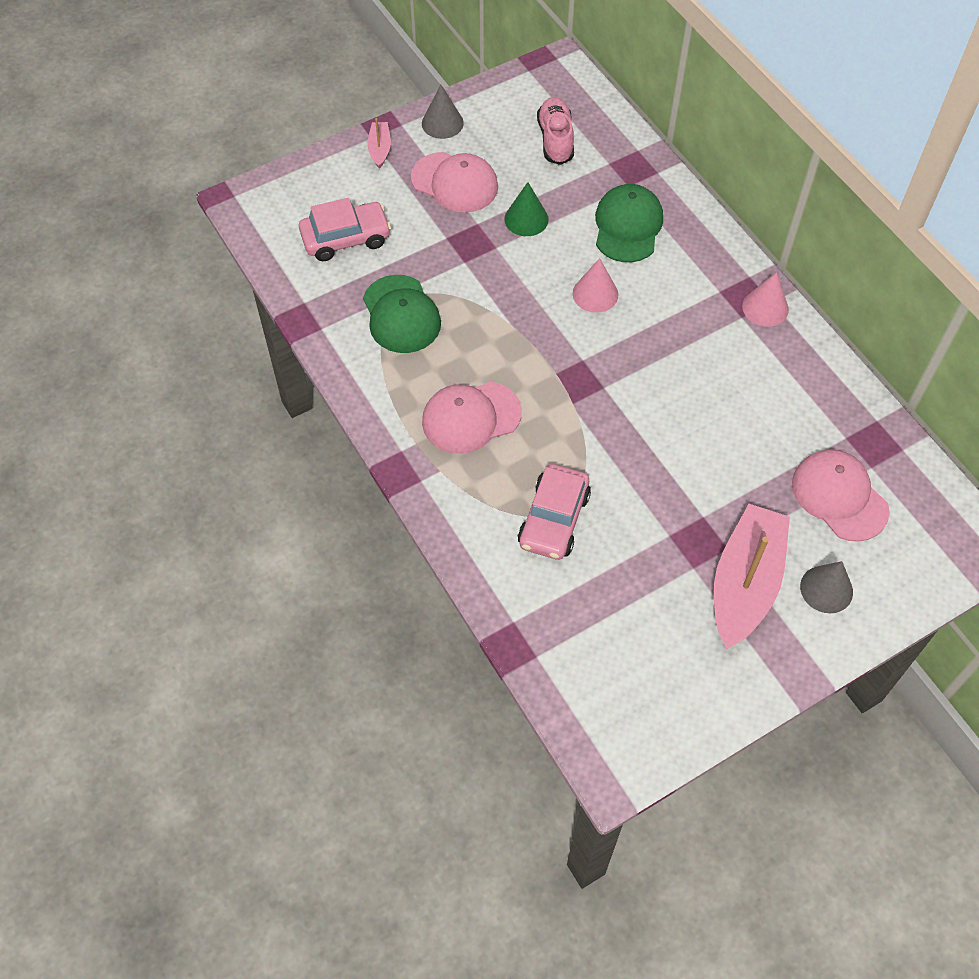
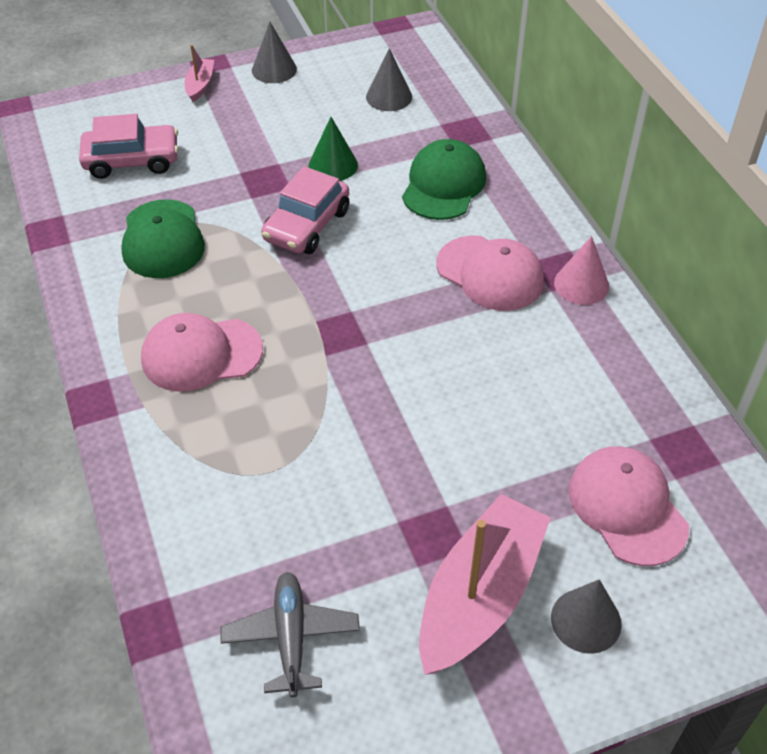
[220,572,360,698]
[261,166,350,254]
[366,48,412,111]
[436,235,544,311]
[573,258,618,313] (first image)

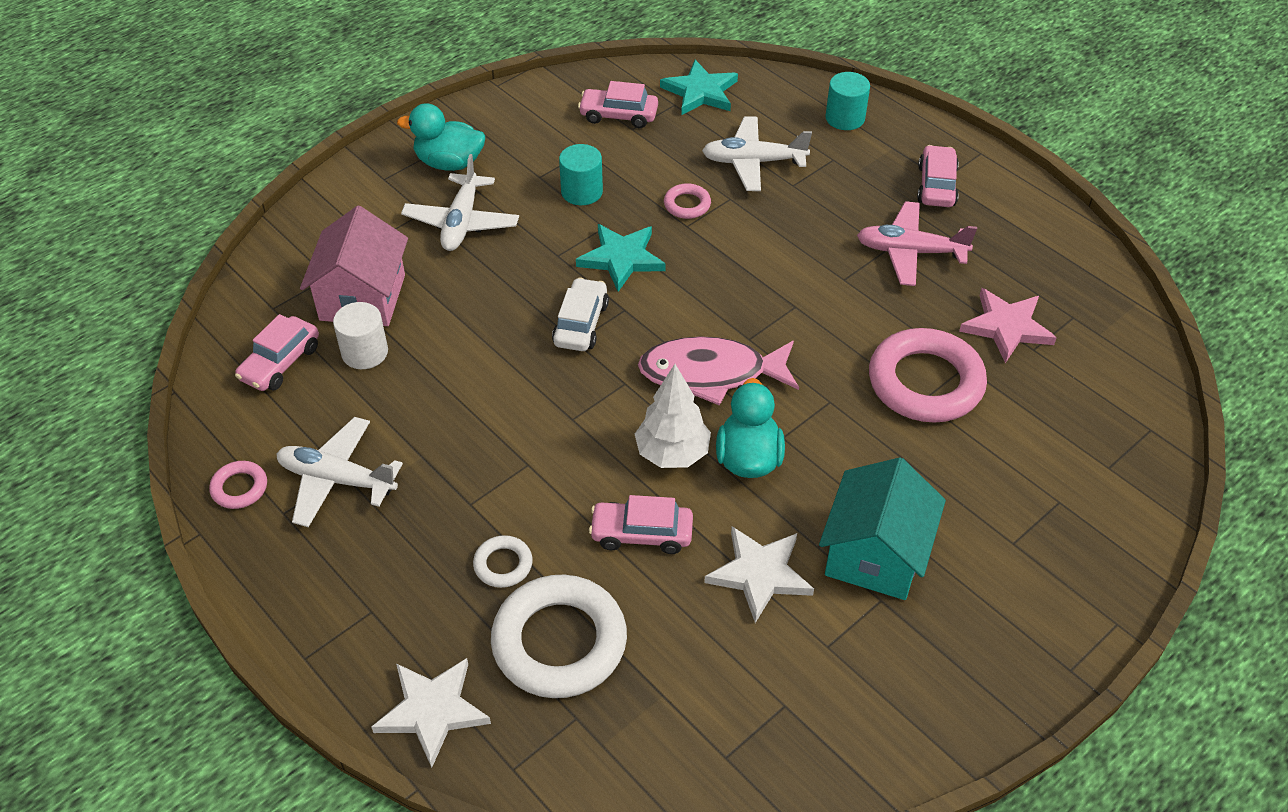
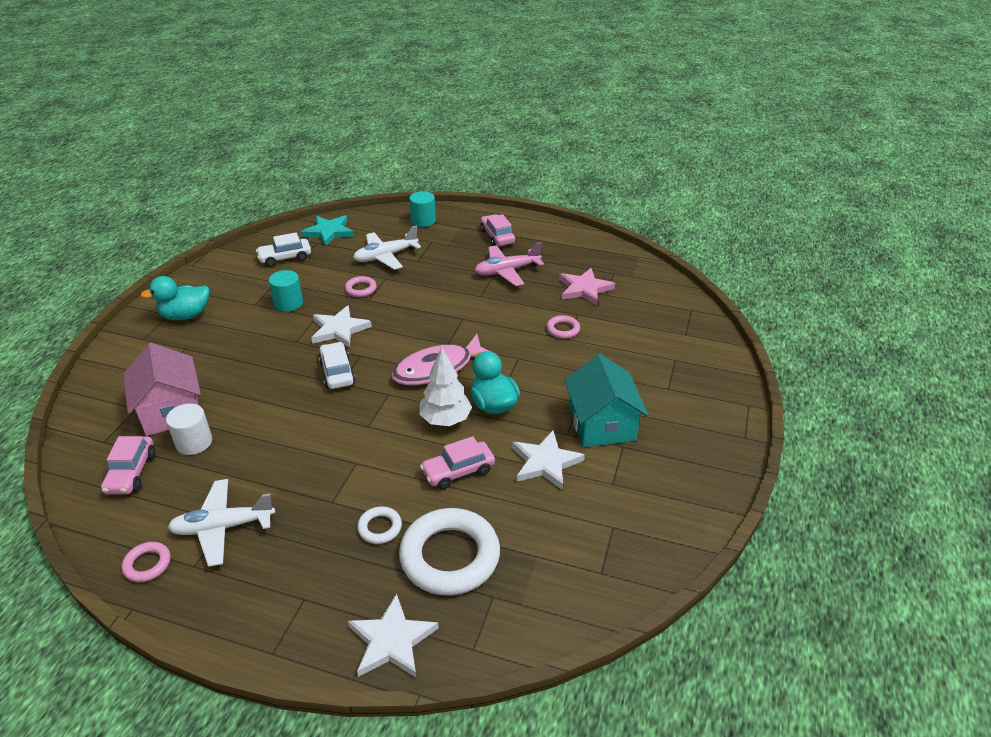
[256,233,311,267]
[312,305,372,348]
[546,315,580,339]
[401,154,519,251] (first image)

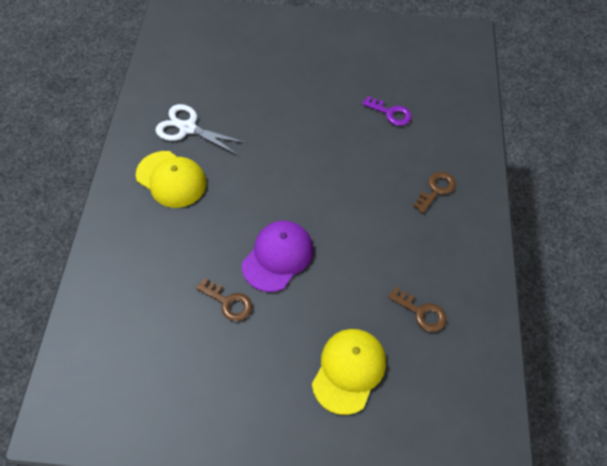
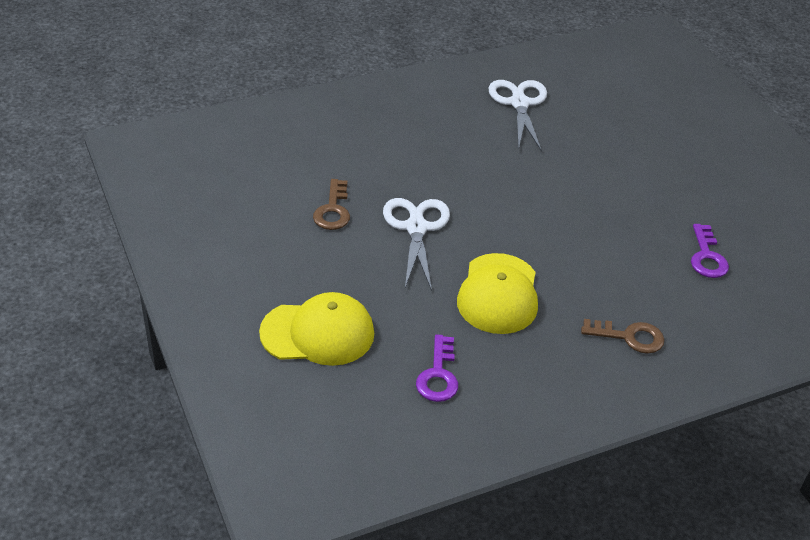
[383,198,450,291]
[416,334,458,402]
[457,253,538,334]

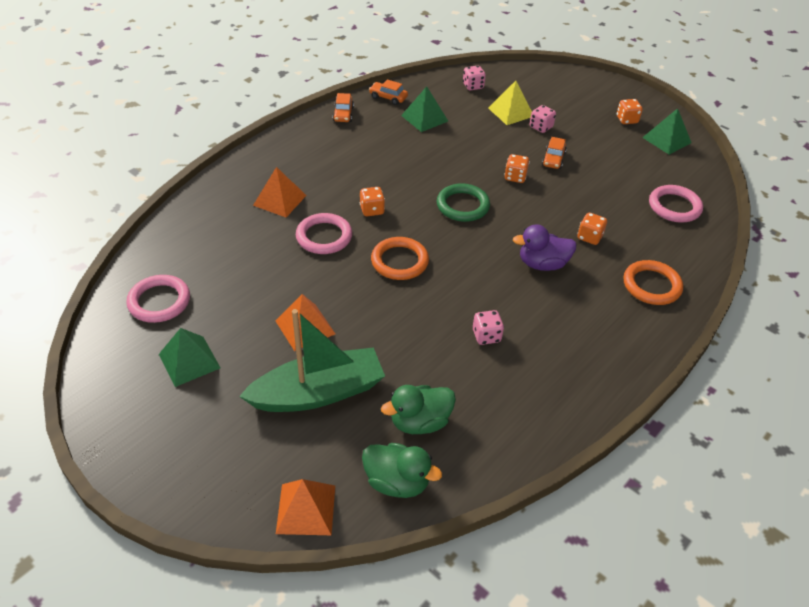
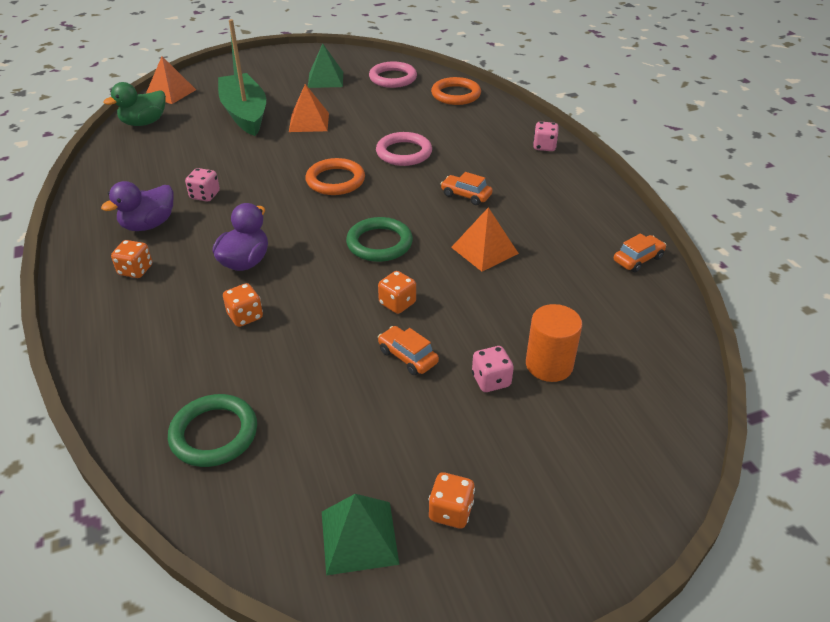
[101,181,174,231]
[111,240,152,278]
[168,394,257,467]
[218,19,266,136]
[431,77,481,105]
[441,172,492,205]
[451,208,519,271]
[526,304,582,382]
[533,122,559,151]
[381,385,456,434] (first image)
[401,86,448,132] (first image)

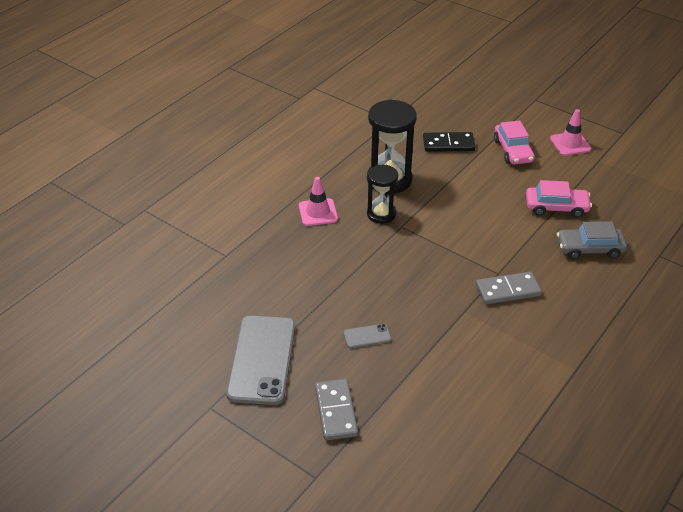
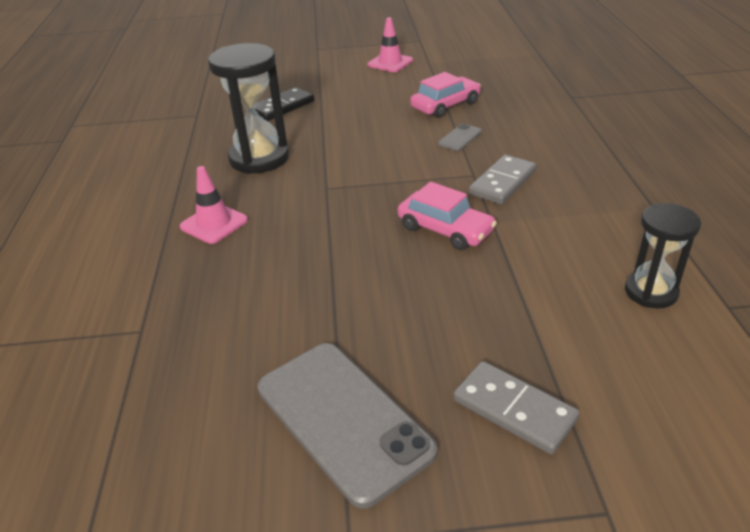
[398,182,497,250]
[438,123,482,151]
[625,203,701,309]
[557,221,627,259] (first image)

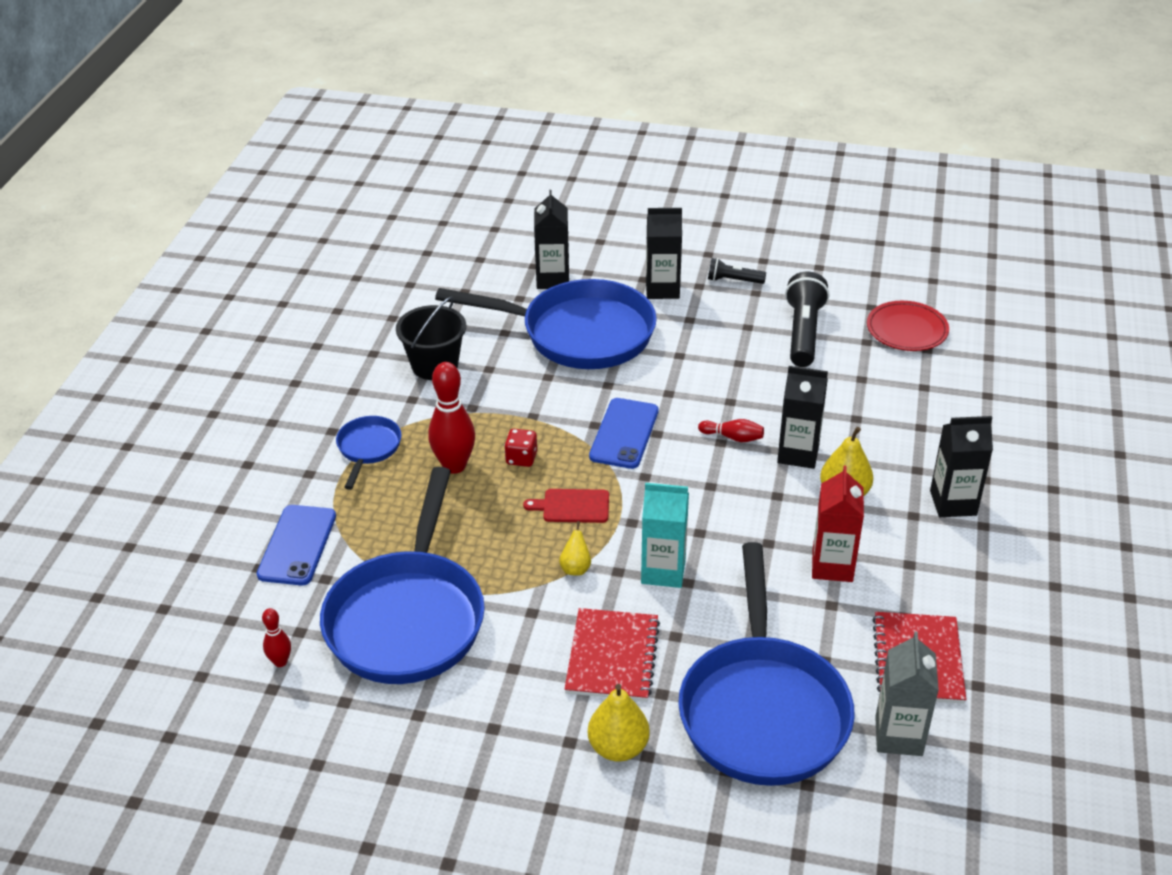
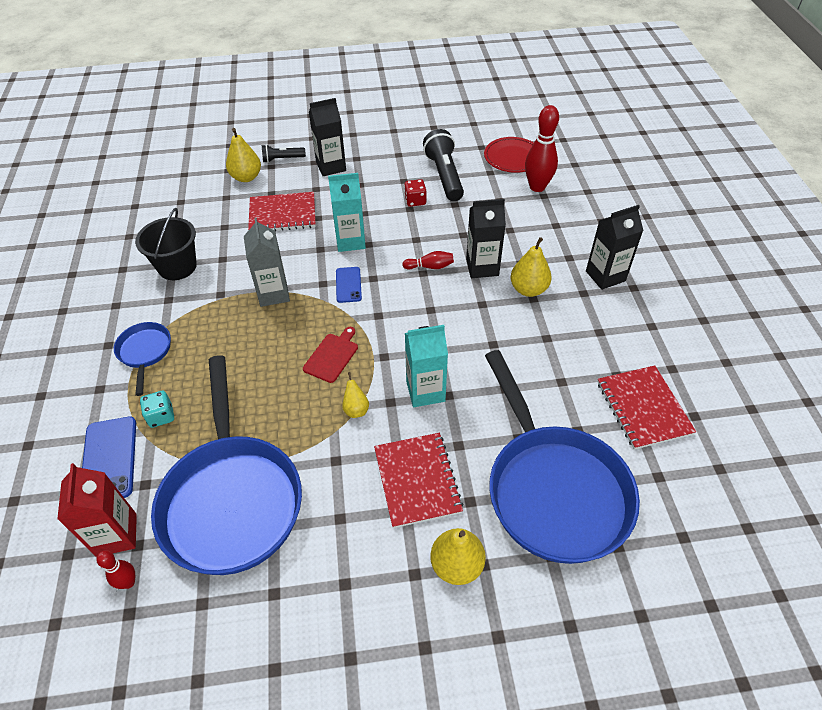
[57,463,137,557]
[140,391,174,428]
[226,128,261,182]
[244,218,290,307]
[248,192,316,231]
[262,144,306,163]
[303,327,358,383]
[328,173,366,252]
[336,267,362,303]
[404,179,426,207]
[525,105,559,192]

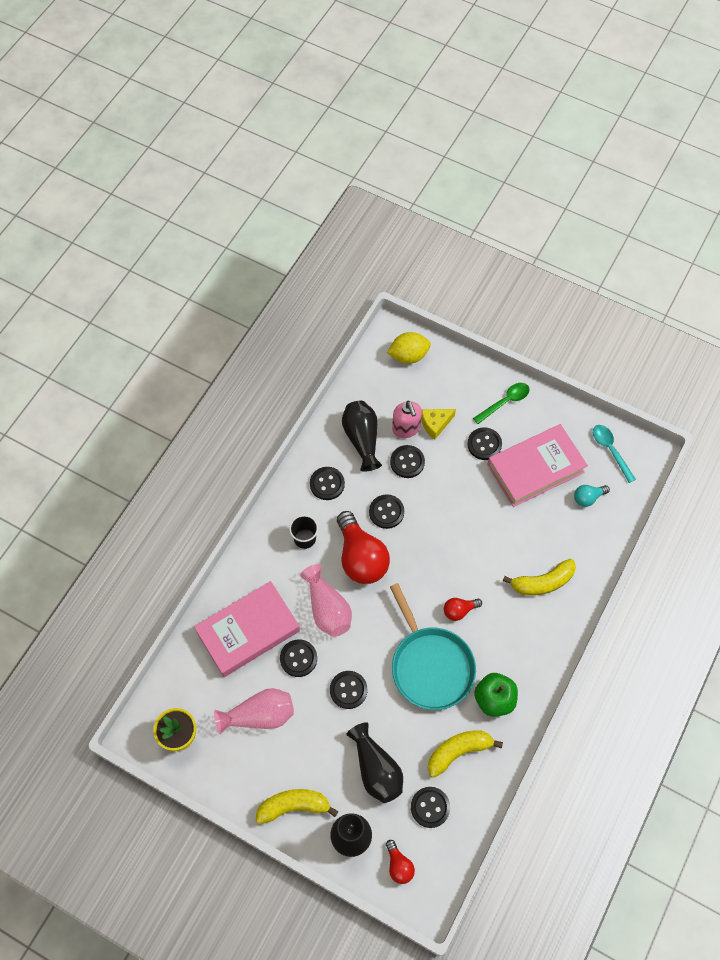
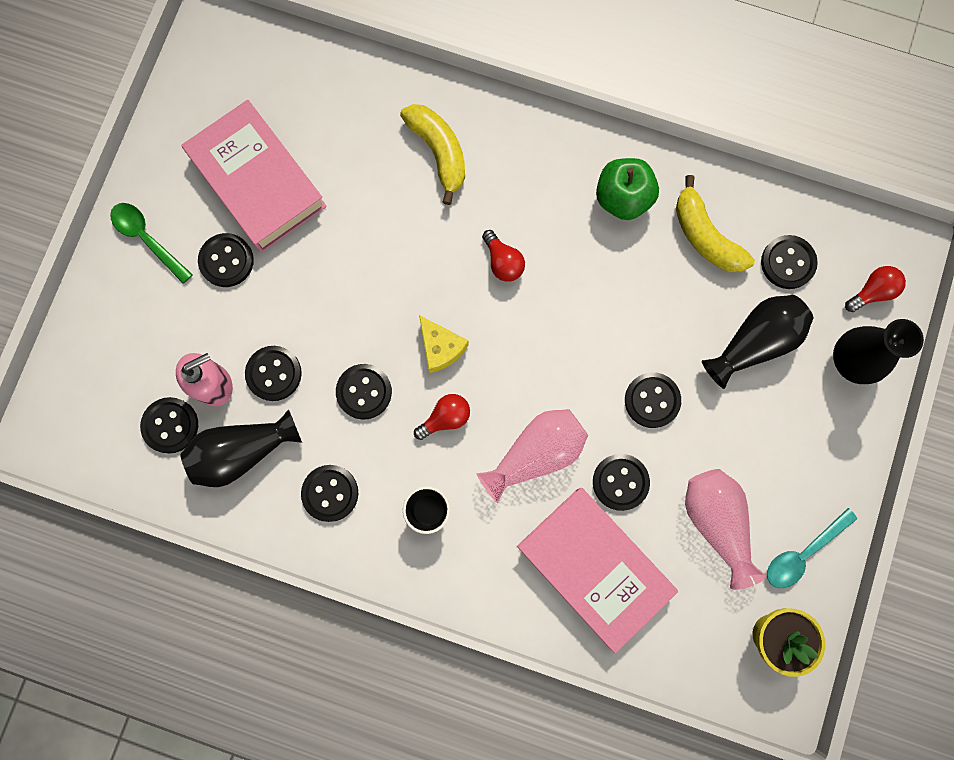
[140,397,198,454]
[414,394,470,440]
[419,315,469,373]
[767,508,857,588]
[256,789,338,824] (first image)
[387,332,431,364] (first image)
[390,583,476,710] (first image)
[574,485,610,507] (first image)

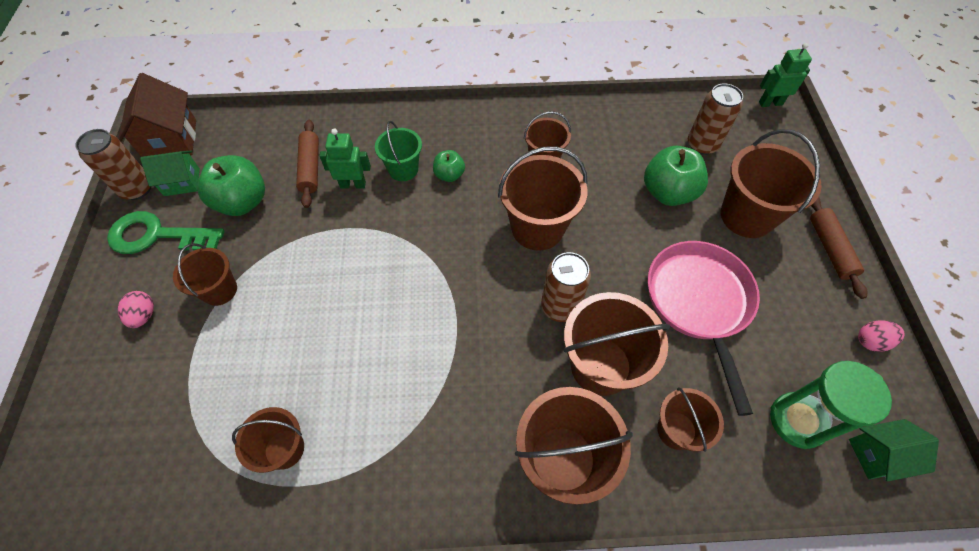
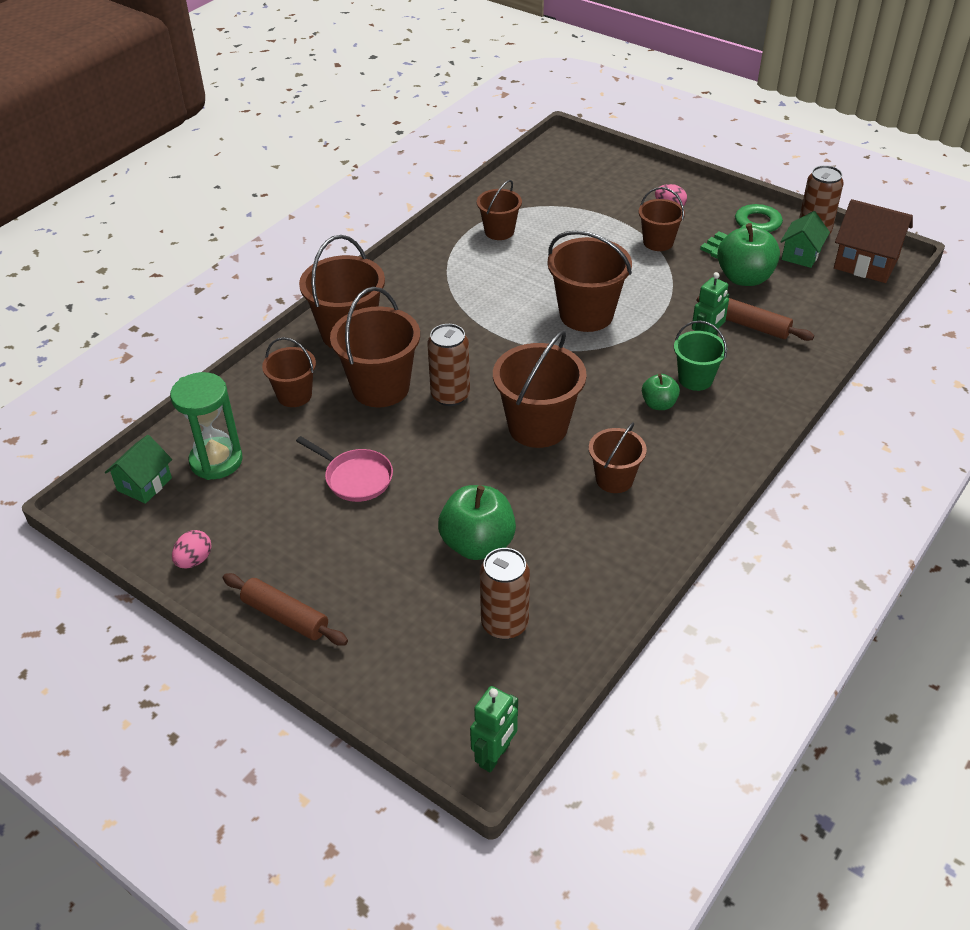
[296,436,393,502]
[548,230,632,332]

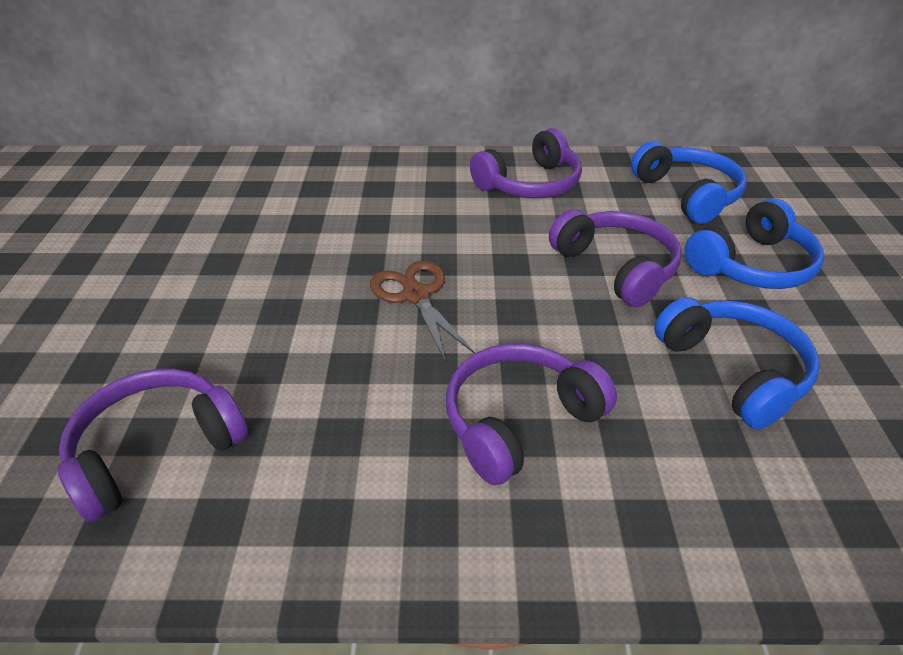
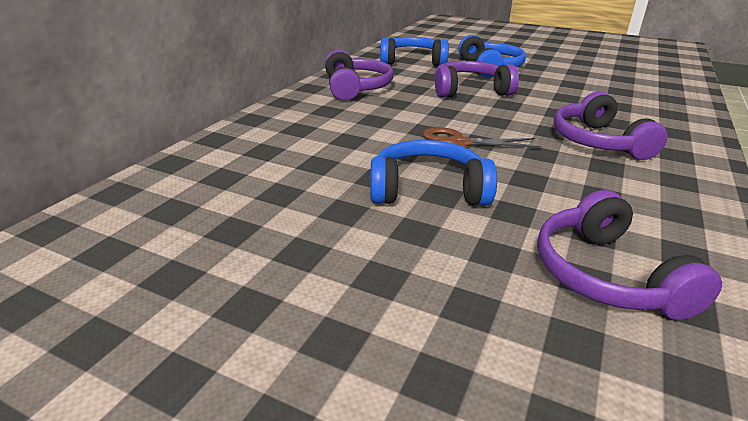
[370,140,497,206]

